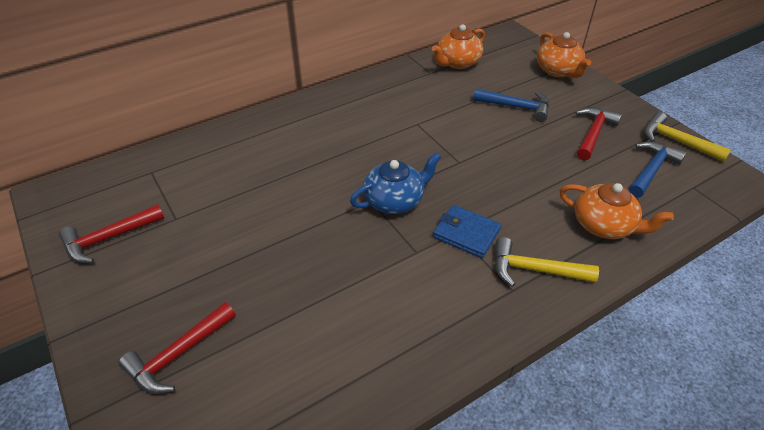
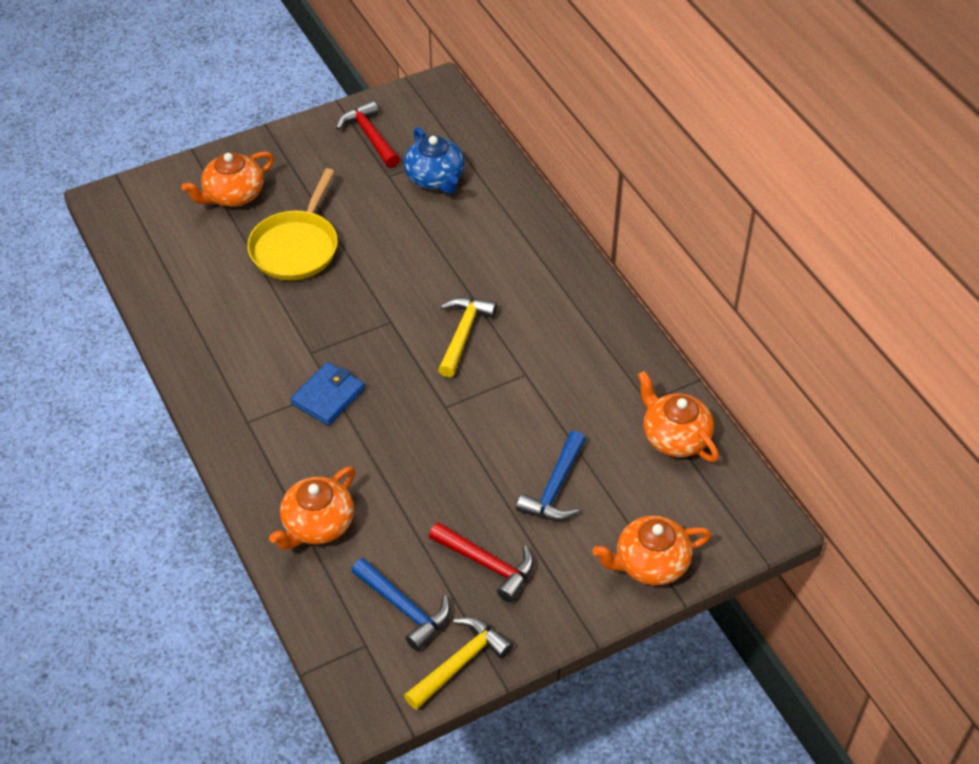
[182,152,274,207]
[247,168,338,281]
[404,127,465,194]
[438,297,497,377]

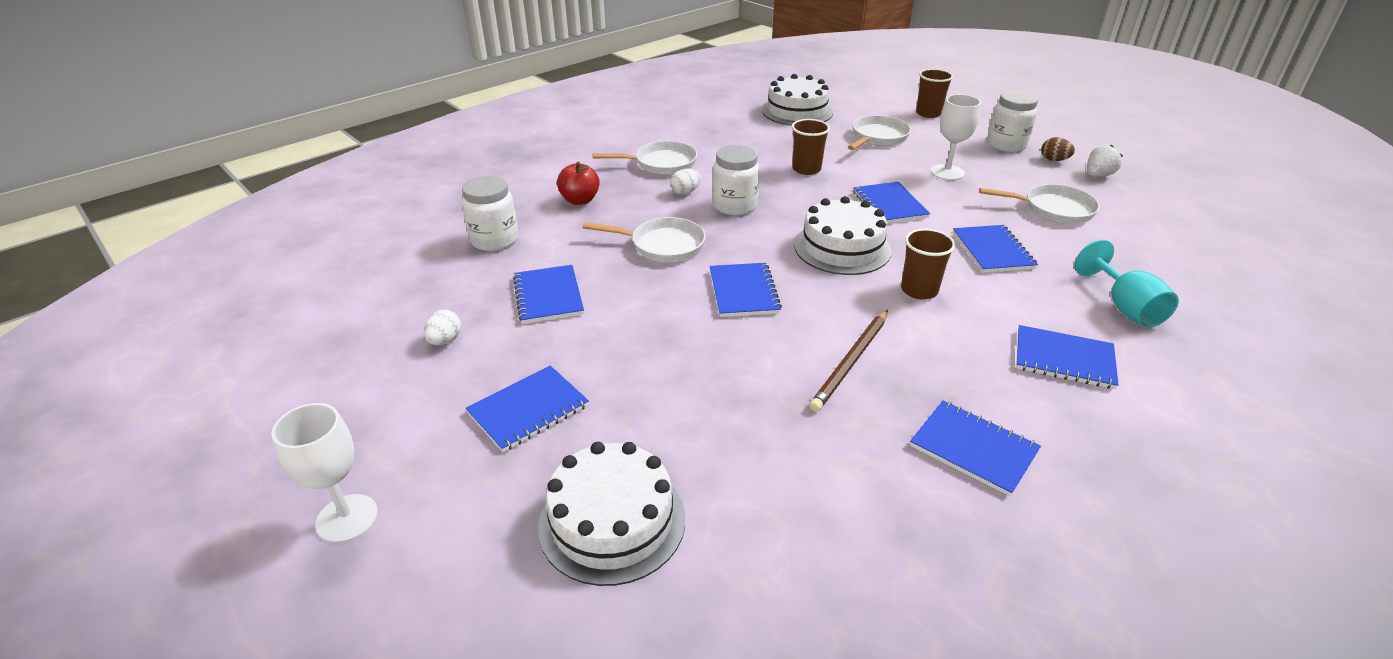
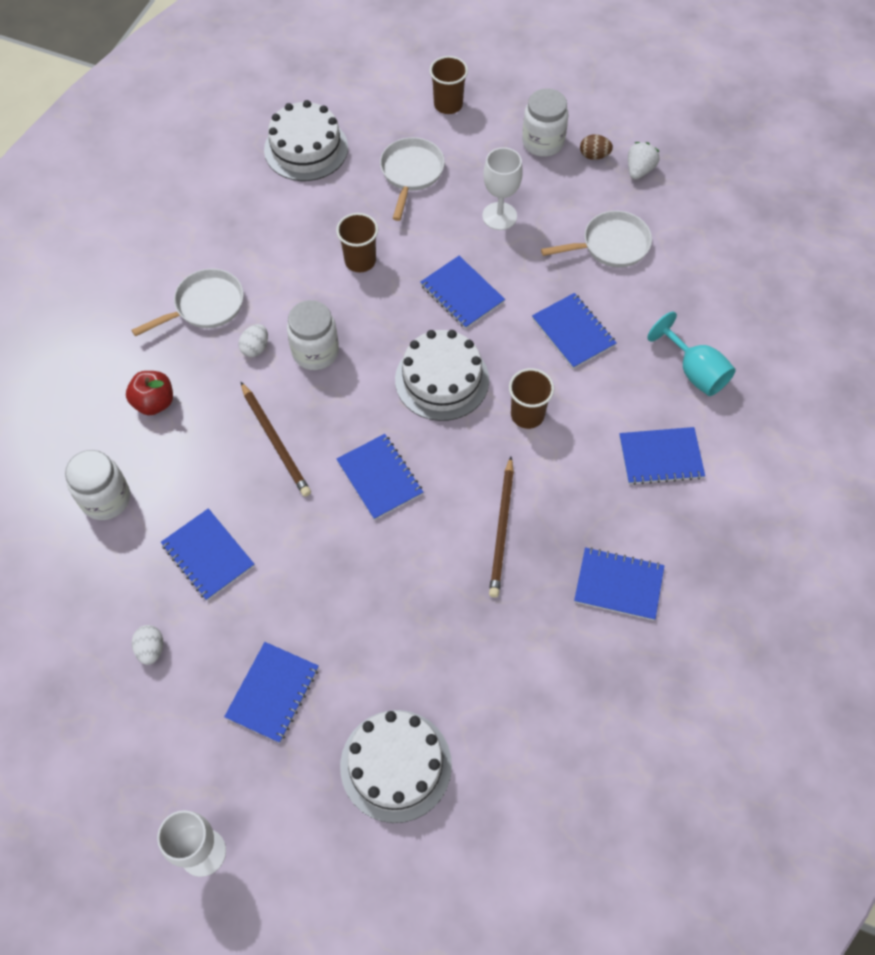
[241,382,311,497]

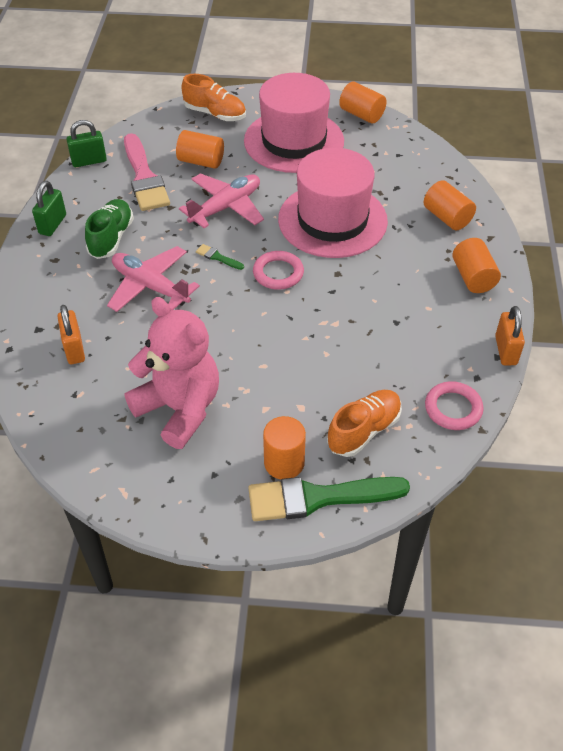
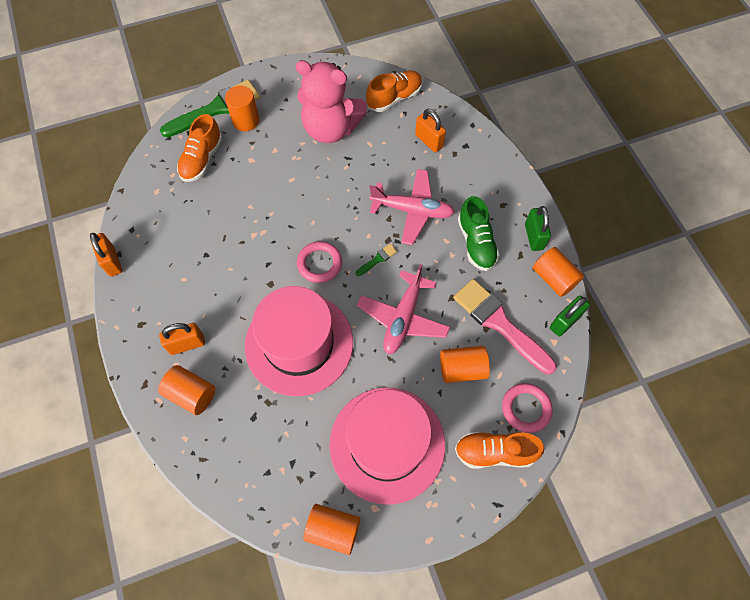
[159,323,205,355]
[356,244,397,276]
[366,71,422,112]
[502,383,553,433]
[533,247,584,297]

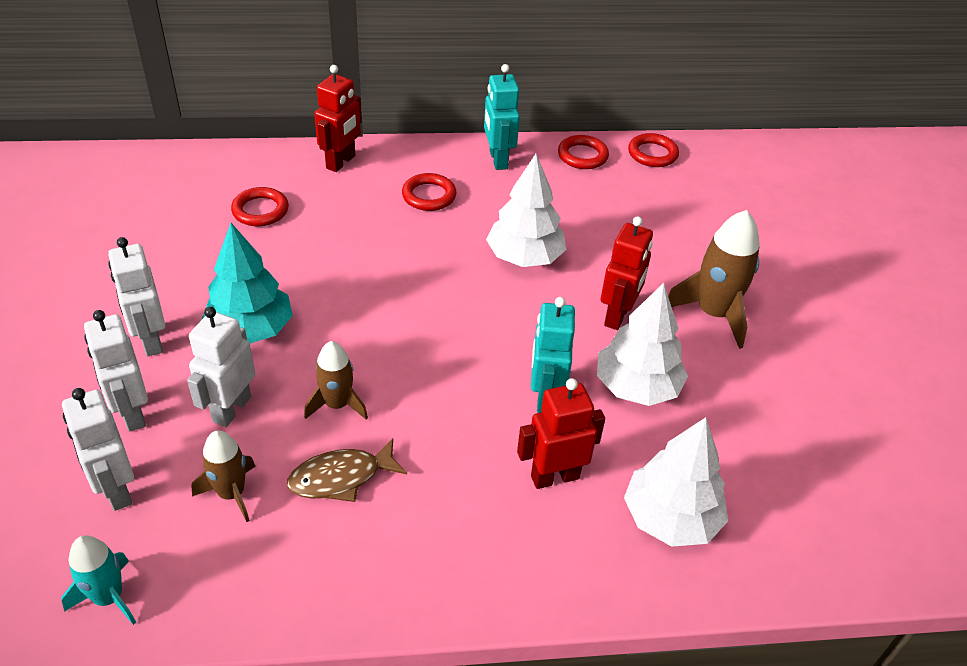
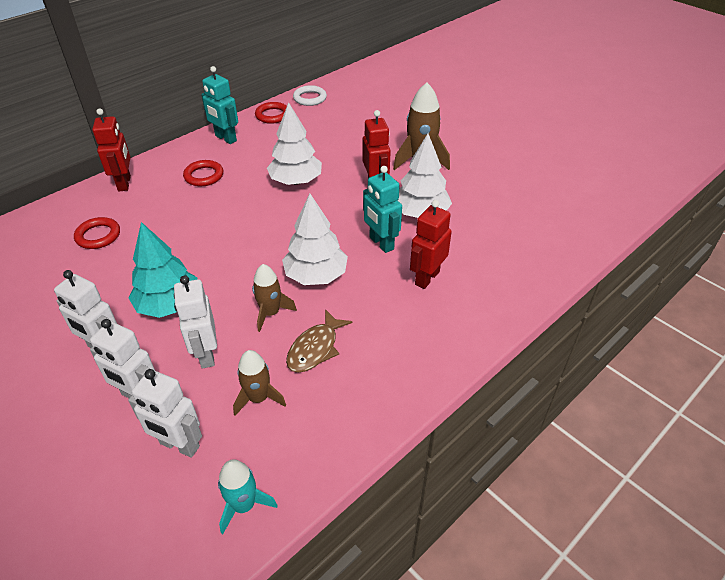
[282,194,348,285]
[293,85,327,106]

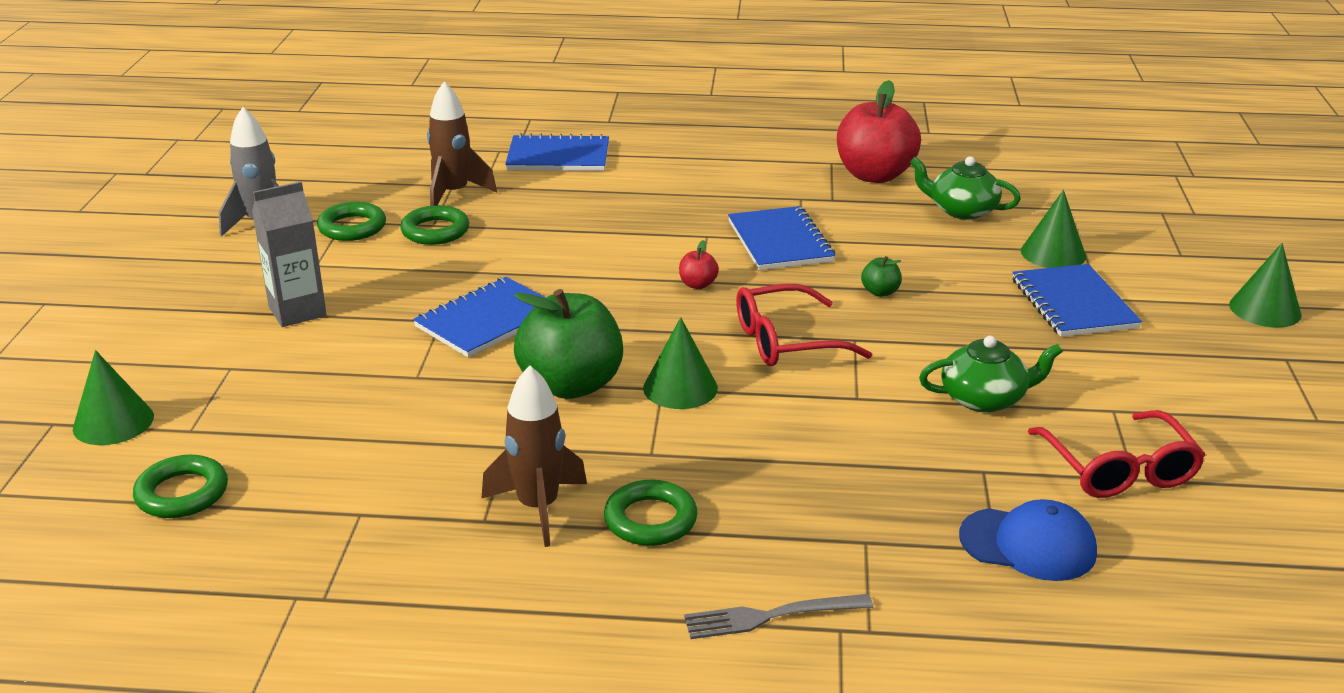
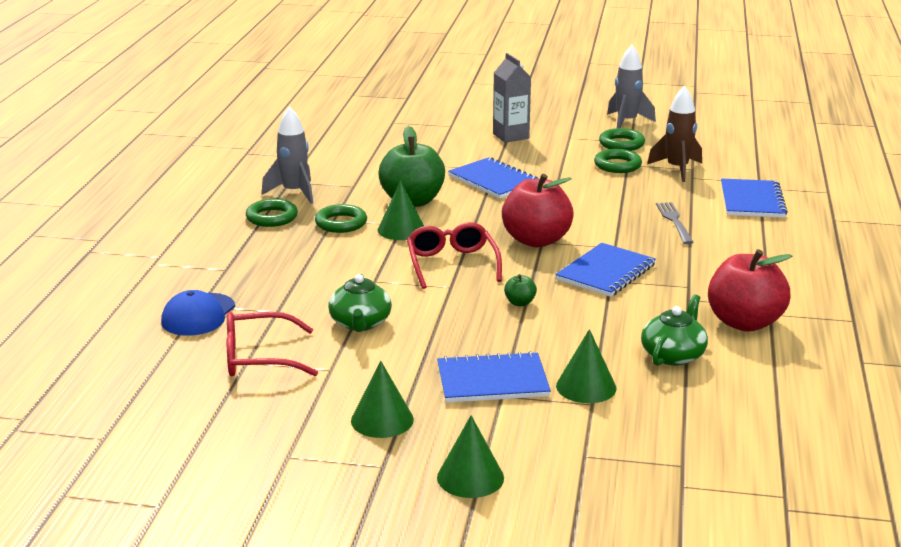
[261,106,313,204]
[315,204,367,233]
[351,361,414,438]
[502,174,574,247]
[555,243,656,297]
[656,202,694,244]

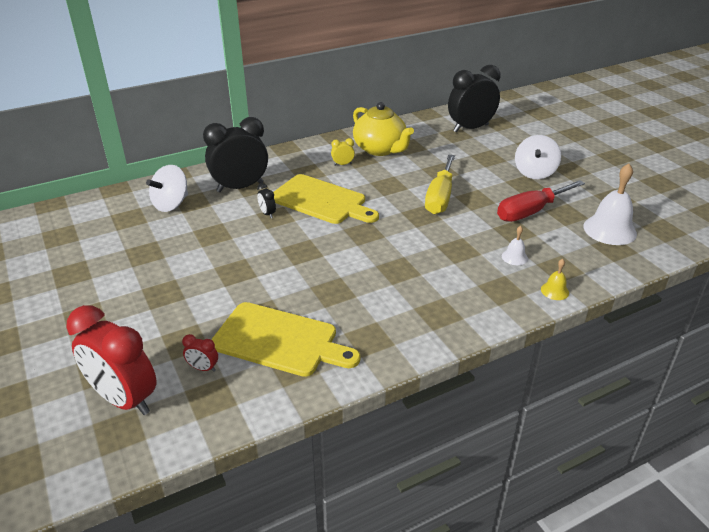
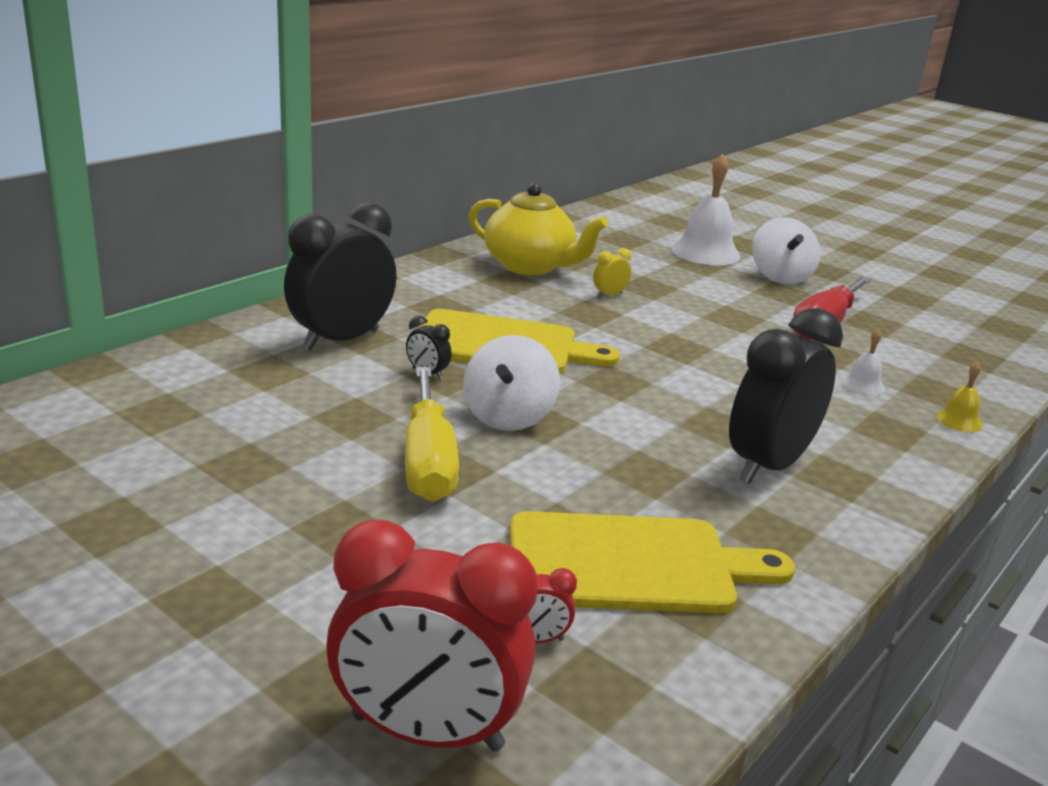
[405,367,459,502]
[463,335,560,431]
[593,248,632,298]
[672,154,740,265]
[729,308,843,484]

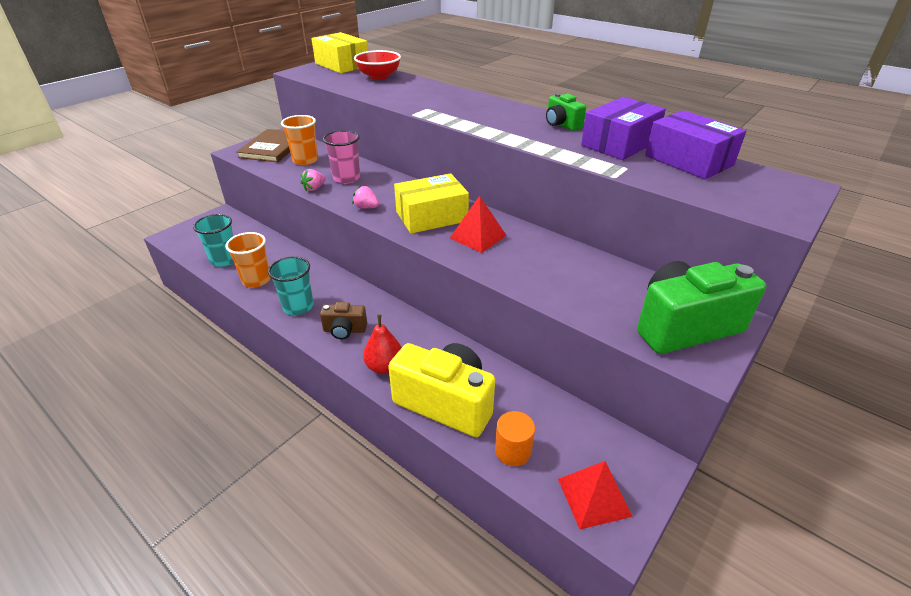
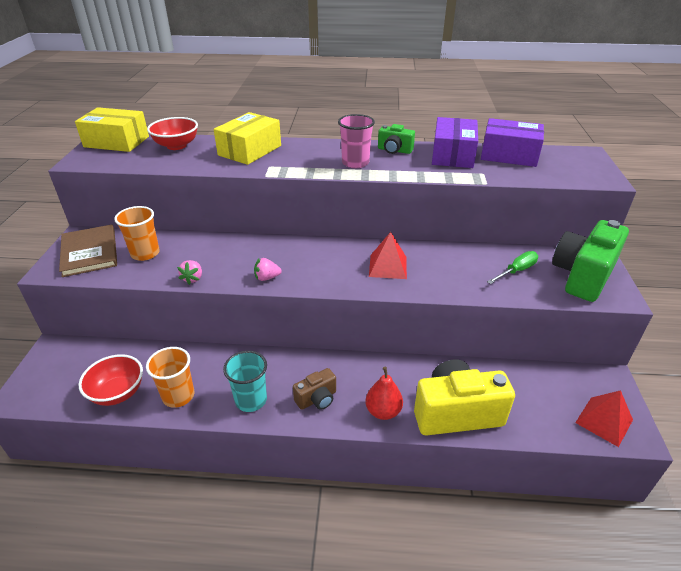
[78,354,143,406]
[214,112,281,165]
[338,114,375,168]
[487,251,538,284]
[495,411,535,466] (first image)

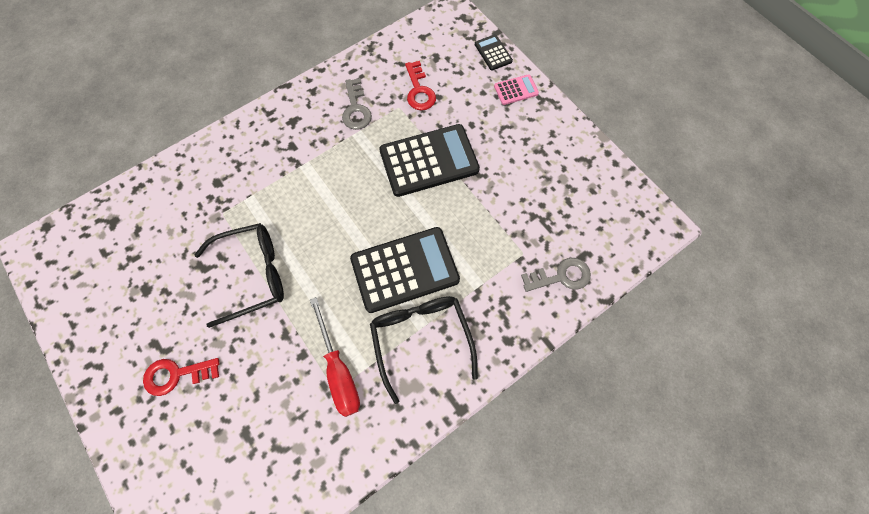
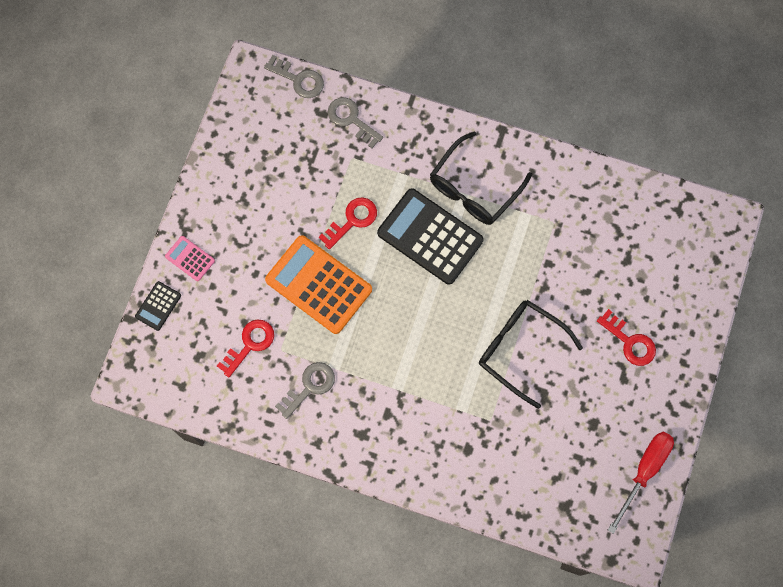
[264,55,324,98]
[265,235,372,334]
[319,197,377,250]
[608,432,674,534]

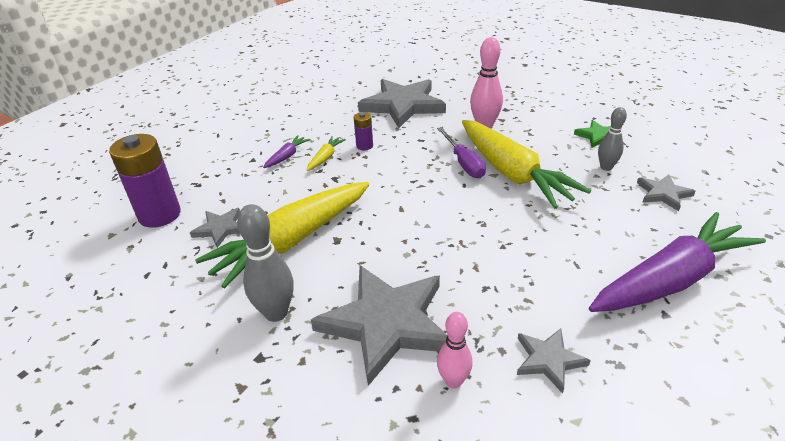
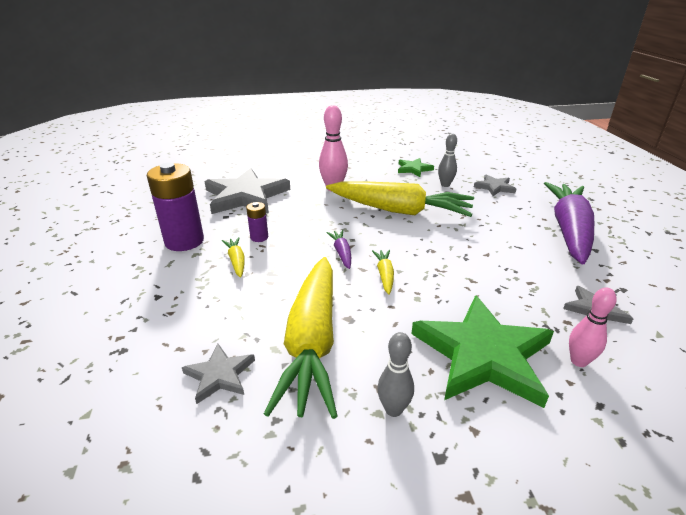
[147,163,204,251]
[326,230,351,269]
[372,250,394,295]
[377,332,414,417]
[411,295,554,408]
[437,127,486,178] (first image)

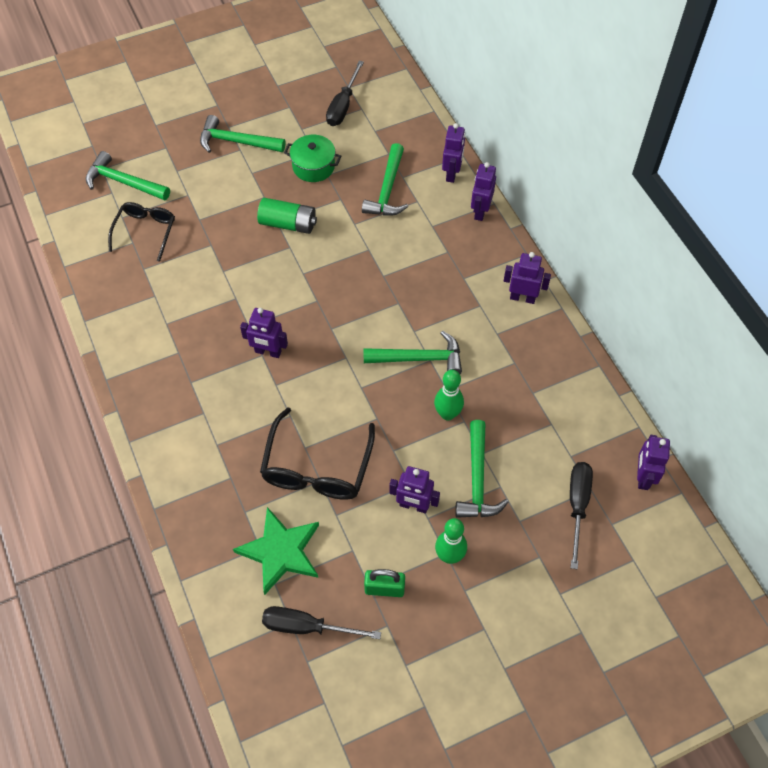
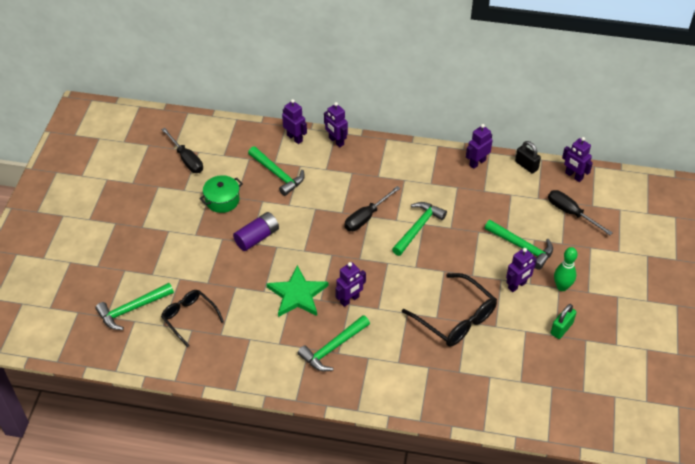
[233,212,279,251]
[266,265,328,317]
[298,315,370,371]
[345,186,400,231]
[466,124,493,169]
[515,141,541,174]
[434,370,464,421] (first image)

